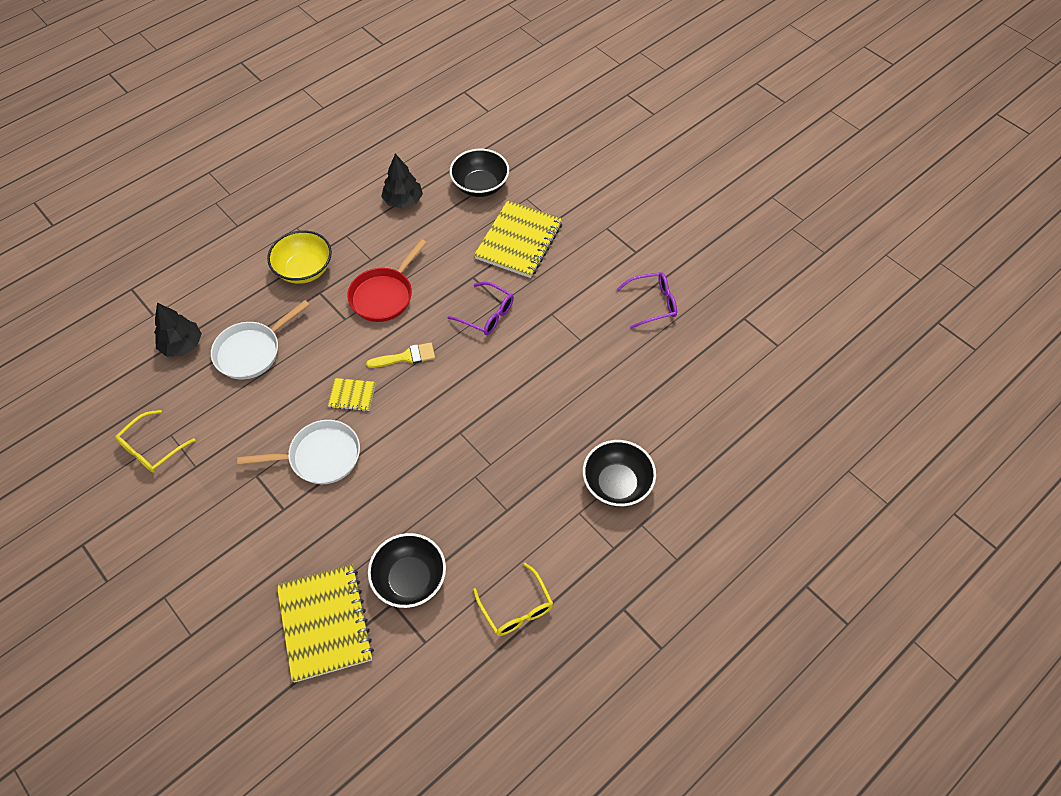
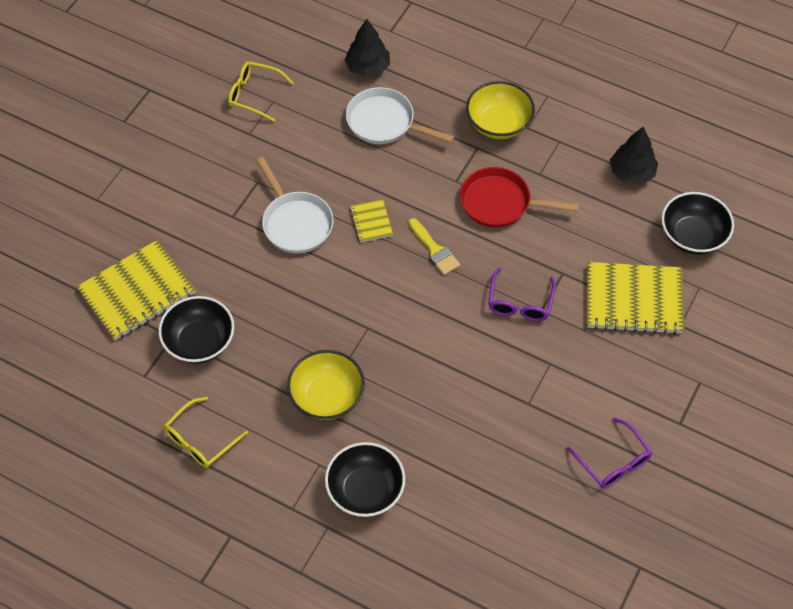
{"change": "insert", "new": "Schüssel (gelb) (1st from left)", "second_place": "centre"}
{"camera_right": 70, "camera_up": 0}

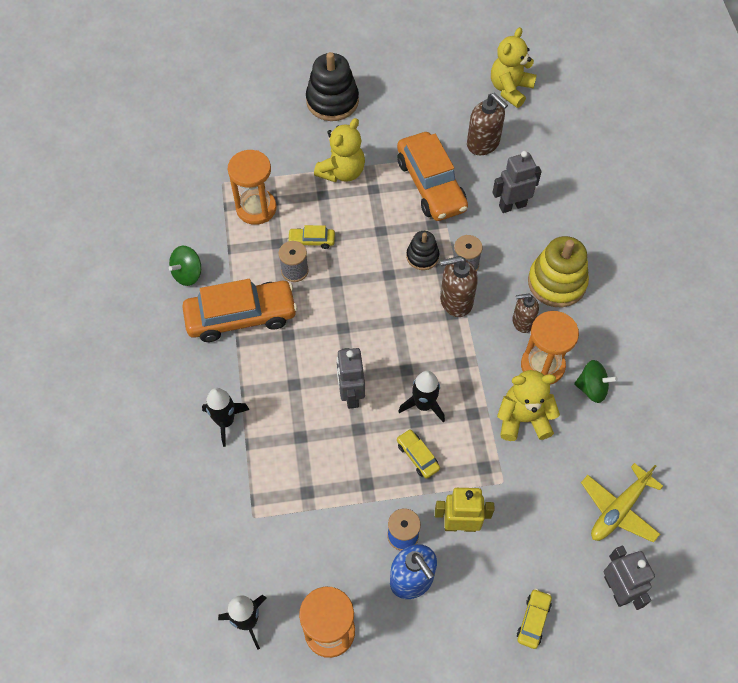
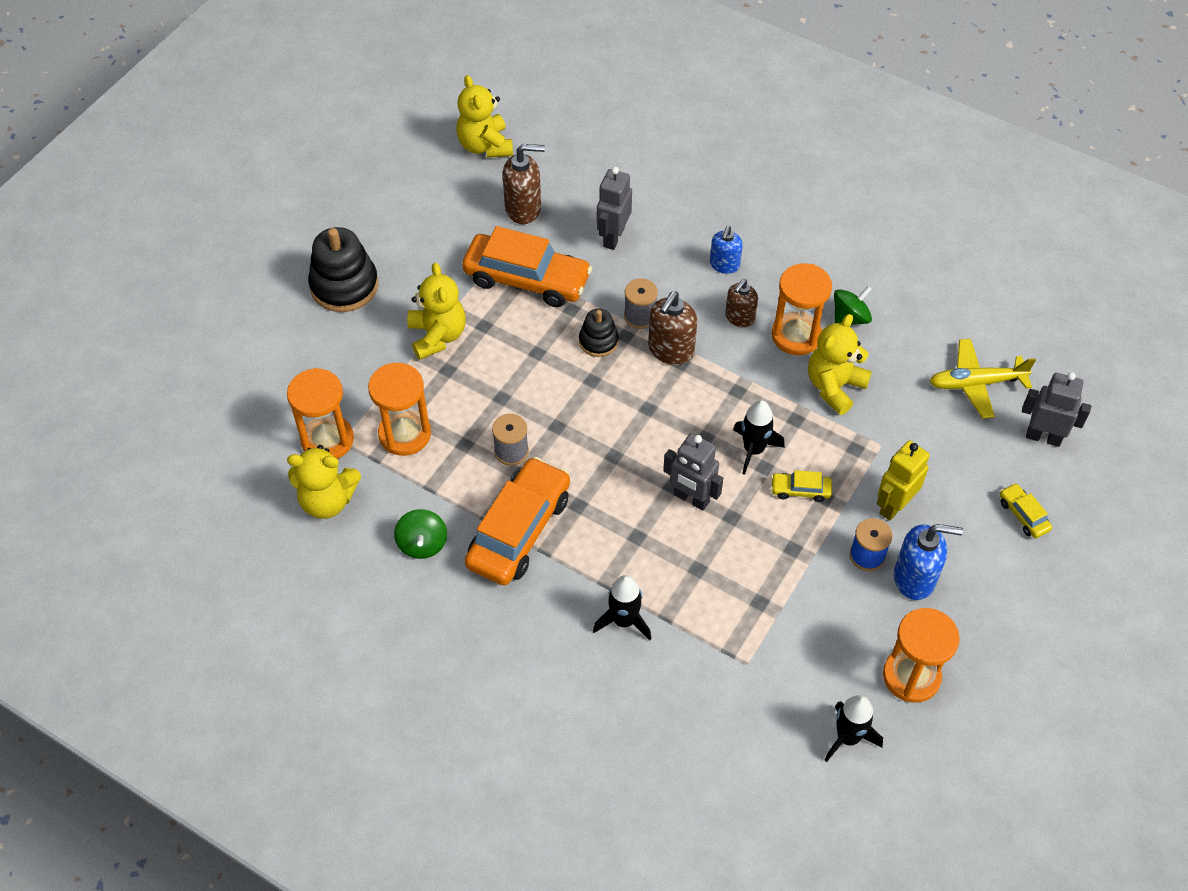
{"change": "delete", "old": "Auto (gelb) (1st from left)", "first_place": "centre"}
{"change": "replace", "old": "Stapelspielzeug (gelb)", "new": "Seifenspender (blau) (1st from left)", "first_place": "middle right", "second_place": "top centre"}
{"change": "rotate", "old": "Flugzeug (gelb)", "first_place": "bottom right", "second_place": "middle right", "degrees": 90}
{"change": "insert", "new": "Sanduhr (orange) (1st from left)", "second_place": "middle left"}
{"change": "insert", "new": "Teddybär (gelb) (1st from left)", "second_place": "middle left"}
{"camera_right": -50, "camera_up": -5}

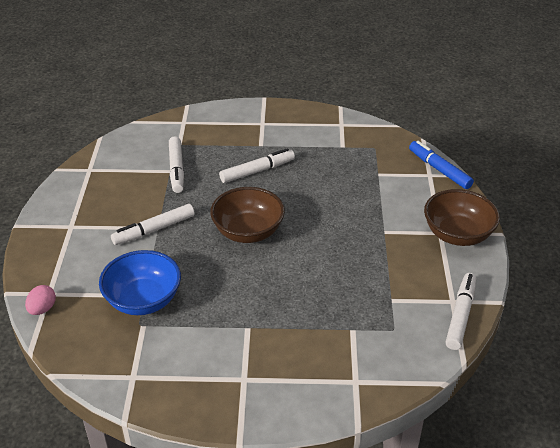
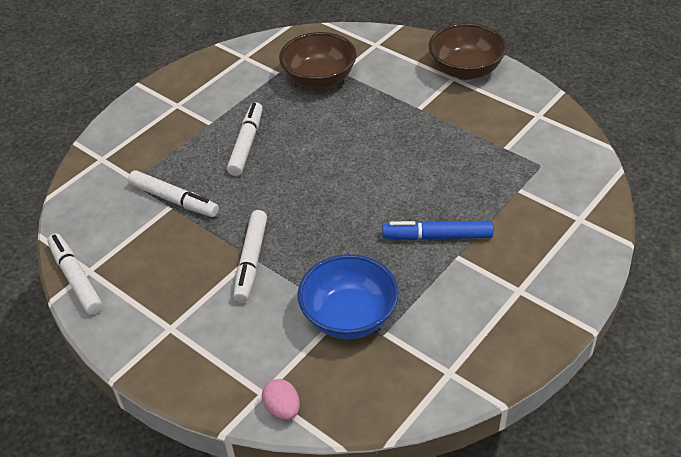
{"change": "move", "old": "Filzstift (blau)", "first_place": "middle right", "second_place": "centre"}
{"change": "move", "old": "Schüssel (braun) (1st from left)", "first_place": "centre", "second_place": "top centre"}
{"change": "move", "old": "Filzstift (weiß) (4th from left in the first image)", "new": "Filzstift (weiß) (1st from left)", "first_place": "bottom right", "second_place": "middle left"}
{"camera_right": -50, "camera_up": 5}

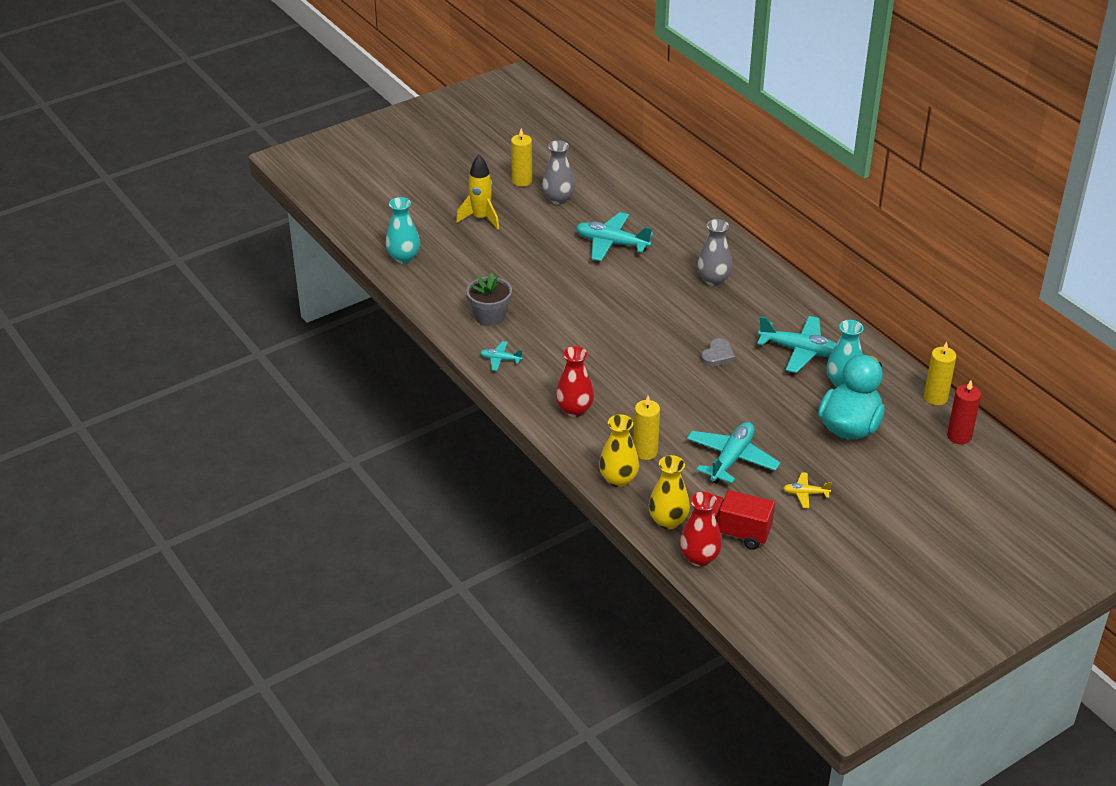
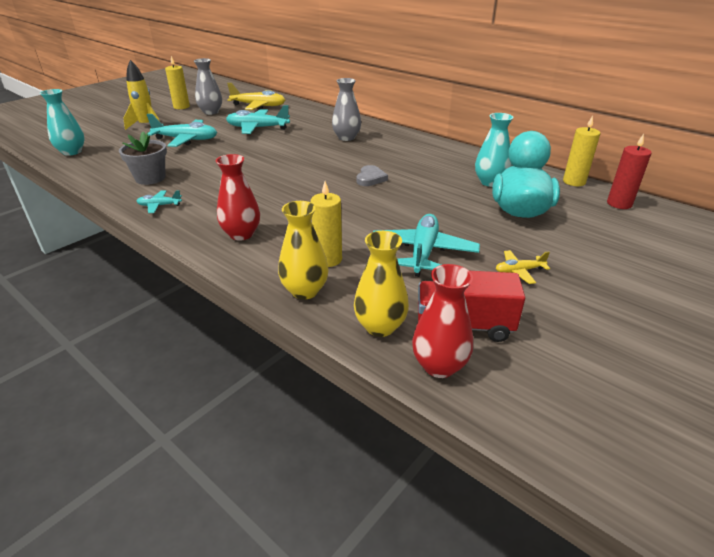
{"change": "move", "old": "Flugzeug (türkis) (4th from left in the first image)", "new": "Flugzeug (türkis) (2nd from left)", "first_place": "middle right", "second_place": "top left"}
{"change": "insert", "new": "Flugzeug (gelb) (1st from left)", "second_place": "top centre"}
{"camera_right": -15, "camera_up": -5}

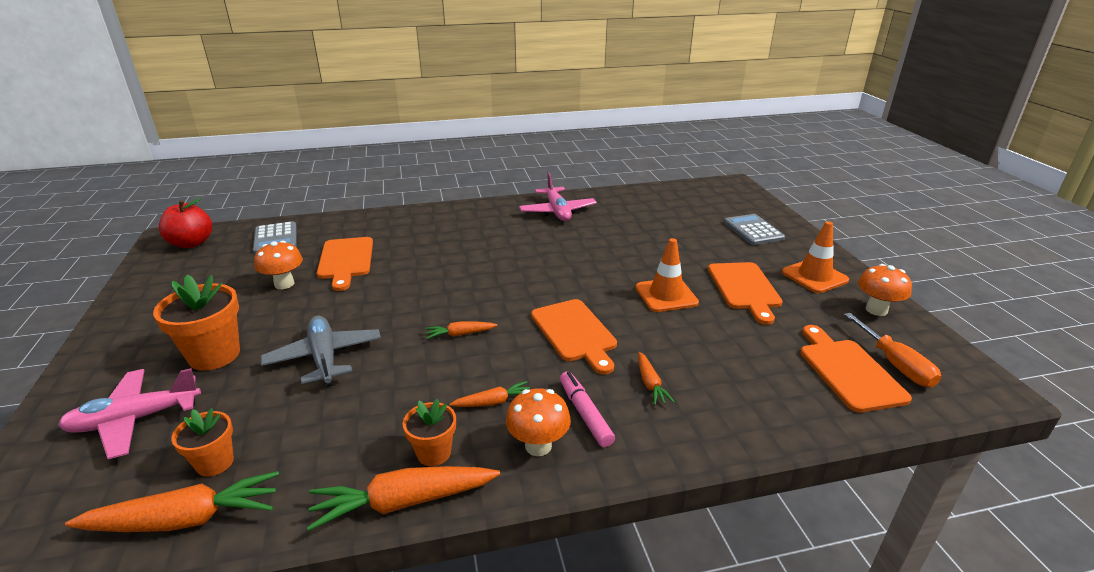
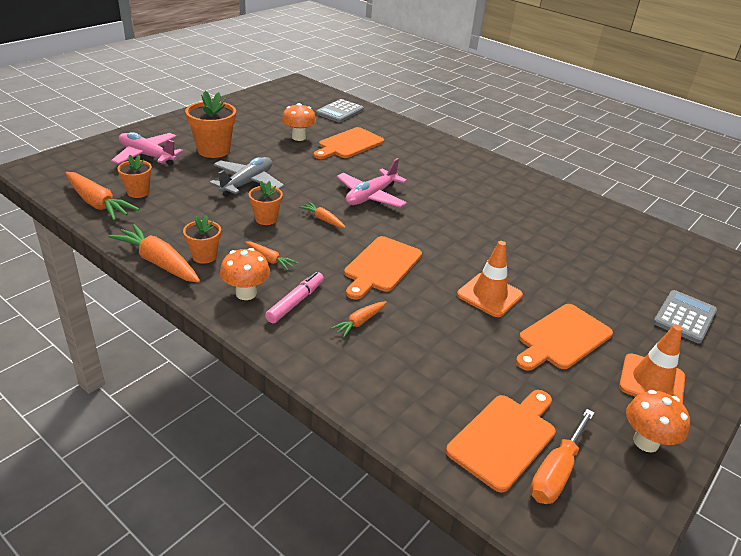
{"change": "move", "old": "Flugzeug (rosa) (2nd from left)", "first_place": "centre", "second_place": "top centre"}
{"change": "delete", "old": "Apfel (rot)", "first_place": "middle left"}
{"change": "insert", "new": "Blumentopf (orange) (4th from left)", "second_place": "centre"}
{"camera_right": 50, "camera_up": 5}

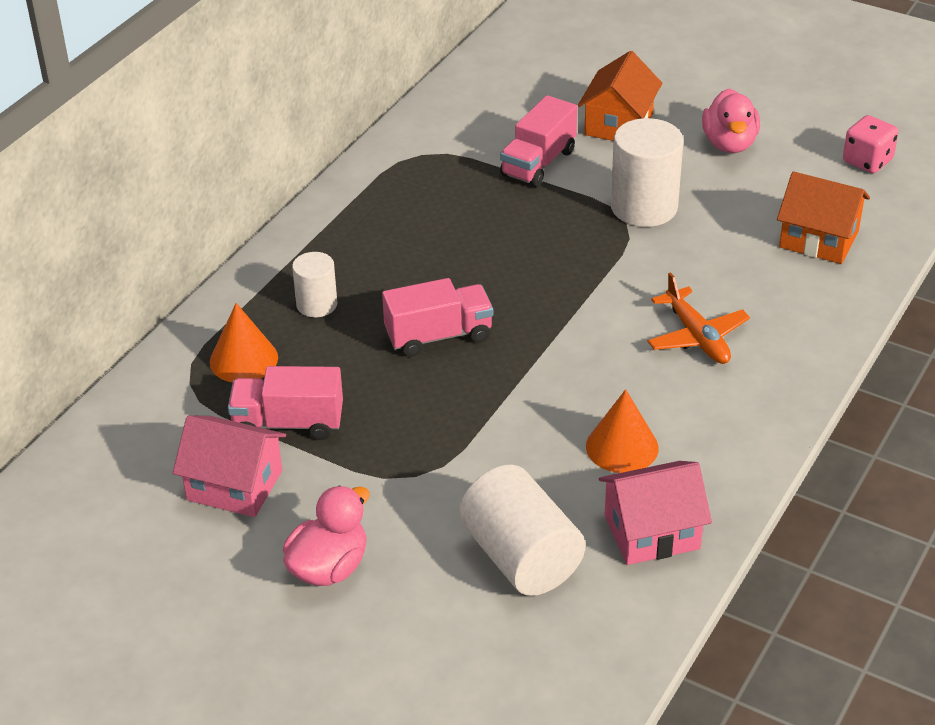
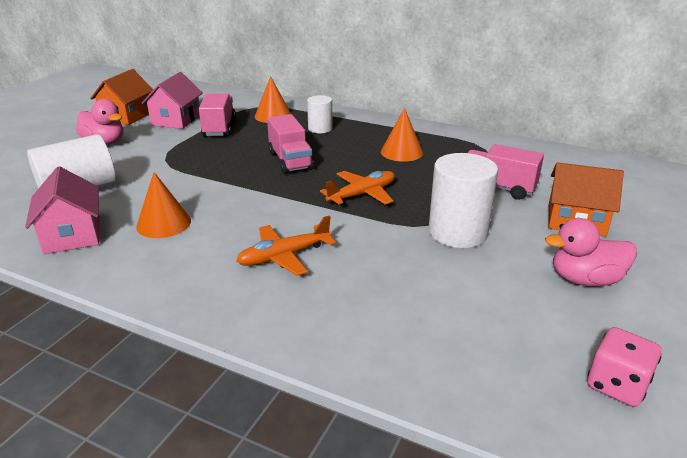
{"change": "move", "old": "Haus (orange) (2nd from left in the first image)", "new": "Haus (orange) (1st from left)", "first_place": "top right", "second_place": "top left"}
{"change": "insert", "new": "Kegel (orange) (3rd from left)", "second_place": "top centre"}
{"change": "insert", "new": "Flugzeug (orange) (2nd from left)", "second_place": "centre"}
{"camera_right": 85, "camera_up": -10}

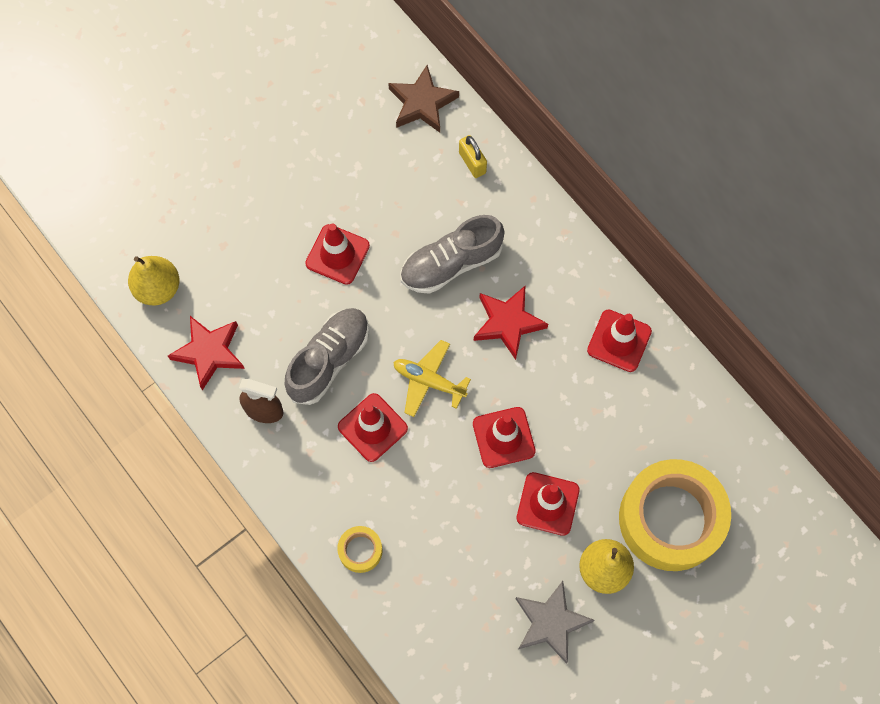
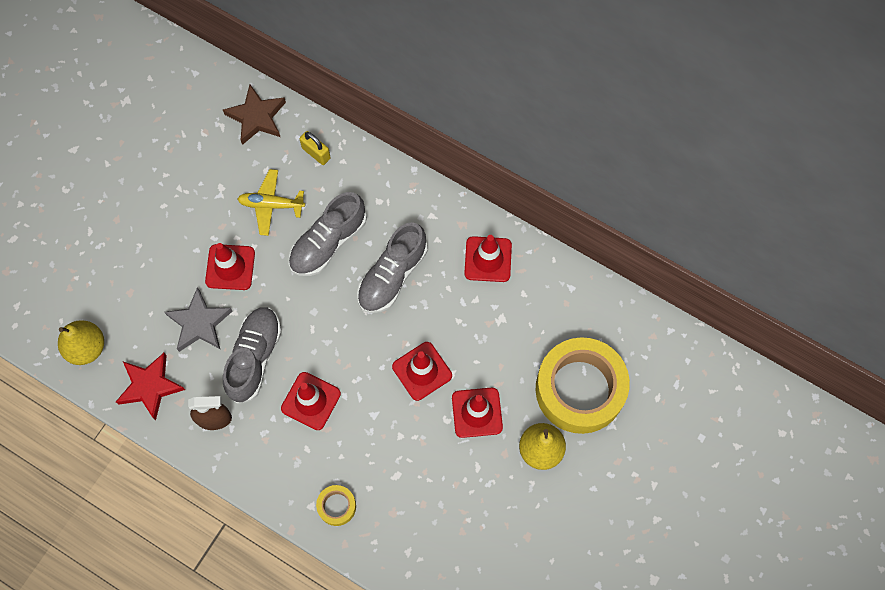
{"change": "replace", "old": "Stern (rot) (2nd from left)", "new": "Schuh (grau) (3rd from left)", "first_place": "centre", "second_place": "centre"}
{"change": "move", "old": "Flugzeug (gelb)", "first_place": "centre", "second_place": "middle left"}
{"change": "move", "old": "Stern (grau)", "first_place": "bottom centre", "second_place": "middle left"}
{"camera_right": -20, "camera_up": 0}

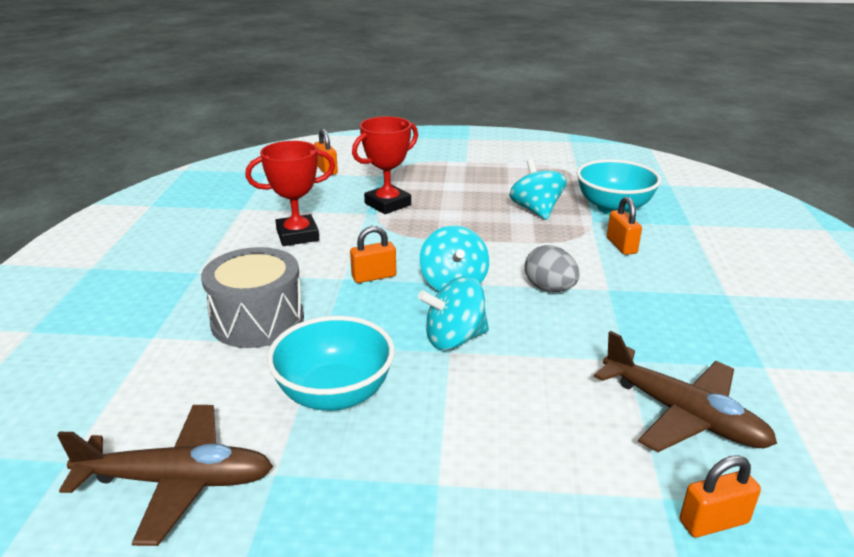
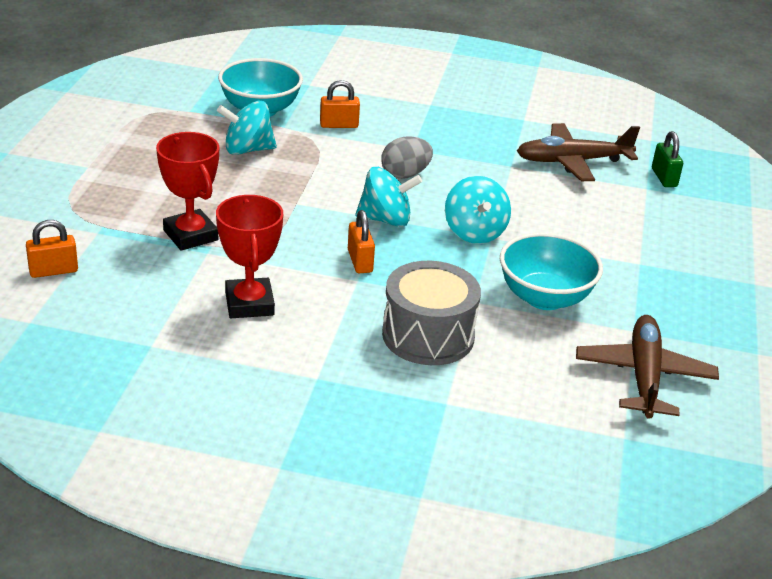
{"change": "rotate", "old": "Flugzeug (braun) (2nd from left in the first image)", "first_place": "bottom right", "second_place": "top right", "degrees": -150}
{"change": "recolor", "old": "Vorhängeschloss (orange) (4th from left)", "new": "Vorhängeschloss (grün)", "first_place": "bottom right", "second_place": "top right"}
{"camera_right": -85, "camera_up": 5}

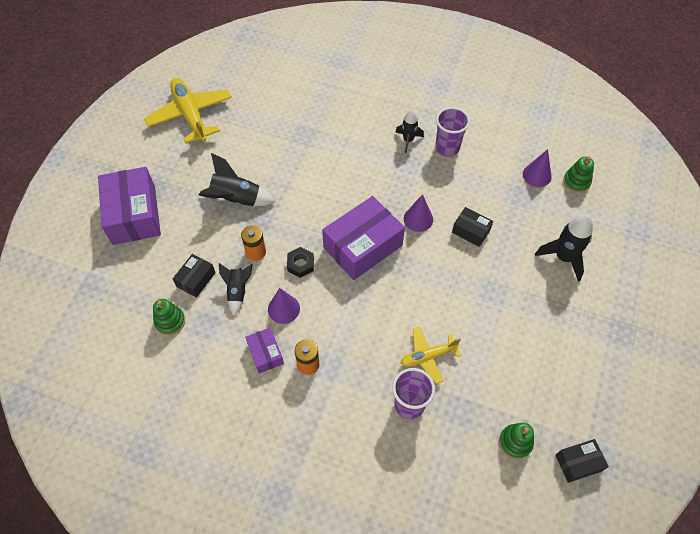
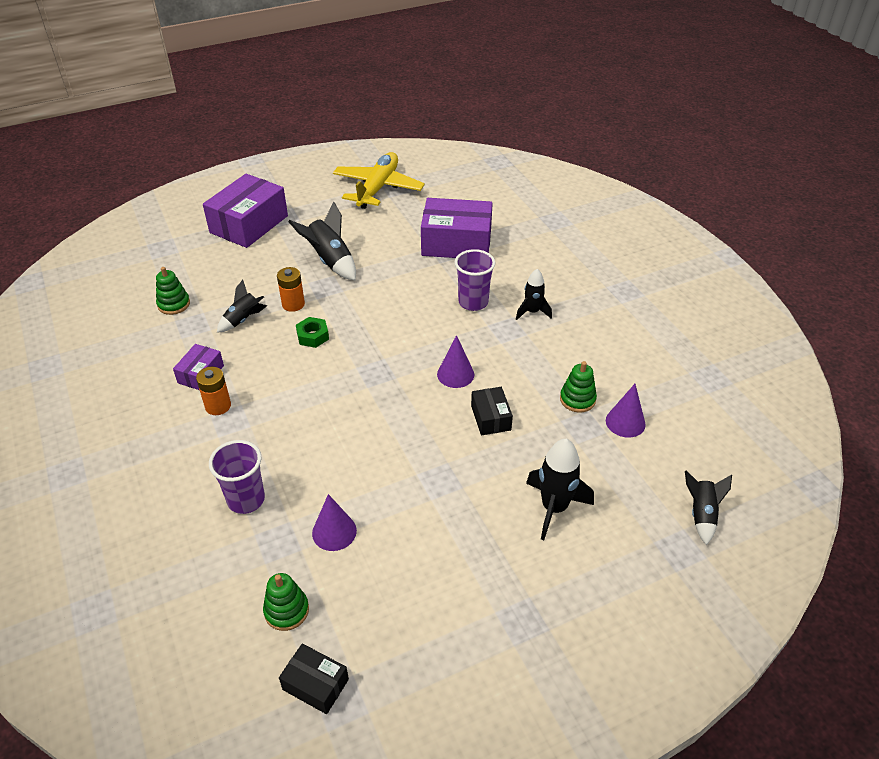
{"change": "move", "old": "Becher (lila) (2nd from left)", "first_place": "top centre", "second_place": "centre"}
{"change": "move", "old": "Stapelspielzeug (grün) (3rd from left)", "first_place": "top right", "second_place": "centre"}
{"change": "move", "old": "Schachtel (lila) (3rd from left)", "first_place": "centre", "second_place": "top centre"}
{"change": "recolor", "old": "Sechskantmutter (schwarz)", "new": "Sechskantmutter (grün)", "first_place": "centre", "second_place": "centre"}
{"change": "delete", "old": "Schachtel (schwarz) (1st from left)", "first_place": "middle left"}
{"change": "move", "old": "Kegel (lila) (1st from left)", "first_place": "centre", "second_place": "bottom centre"}
{"change": "delete", "old": "Flugzeug (gelb) (2nd from left)", "first_place": "centre"}
{"change": "insert", "new": "Rakete (schwarz) (5th from left)", "second_place": "bottom right"}
{"camera_right": 45, "camera_up": -15}

